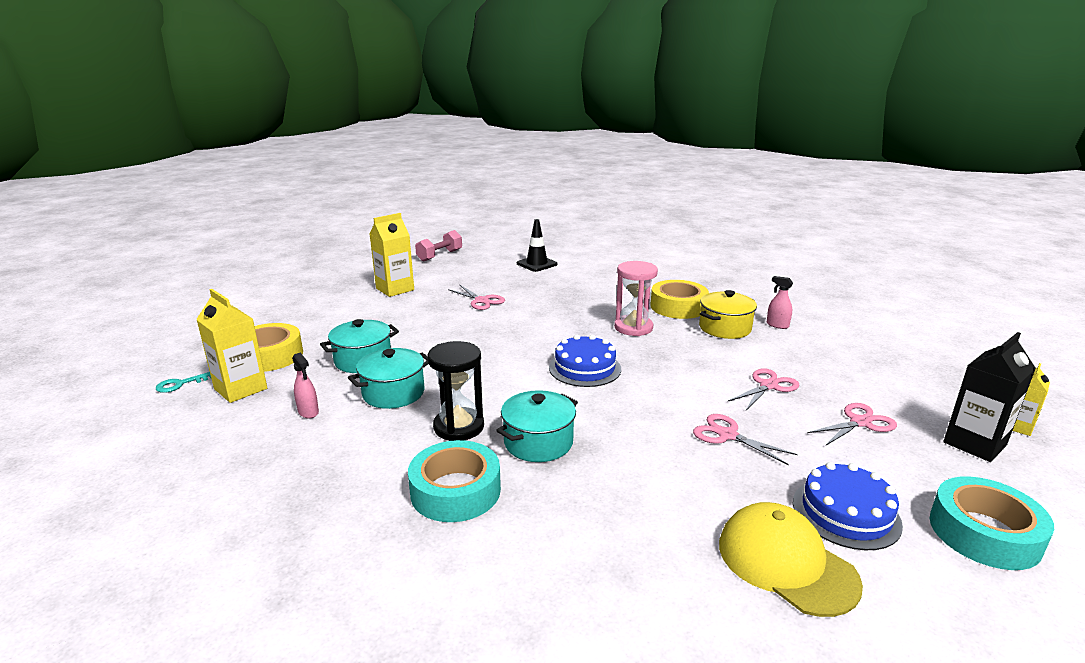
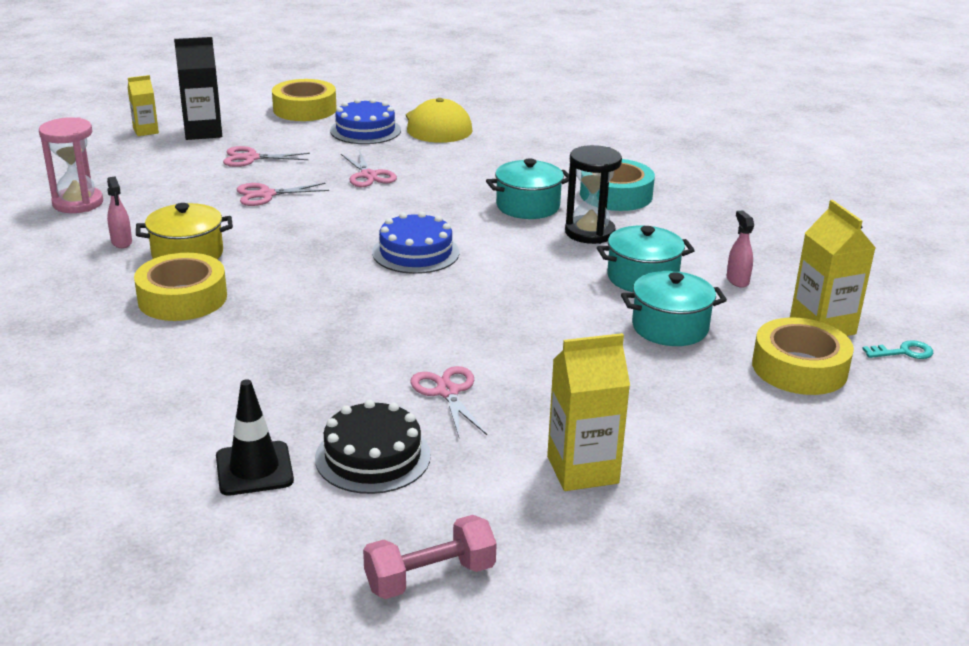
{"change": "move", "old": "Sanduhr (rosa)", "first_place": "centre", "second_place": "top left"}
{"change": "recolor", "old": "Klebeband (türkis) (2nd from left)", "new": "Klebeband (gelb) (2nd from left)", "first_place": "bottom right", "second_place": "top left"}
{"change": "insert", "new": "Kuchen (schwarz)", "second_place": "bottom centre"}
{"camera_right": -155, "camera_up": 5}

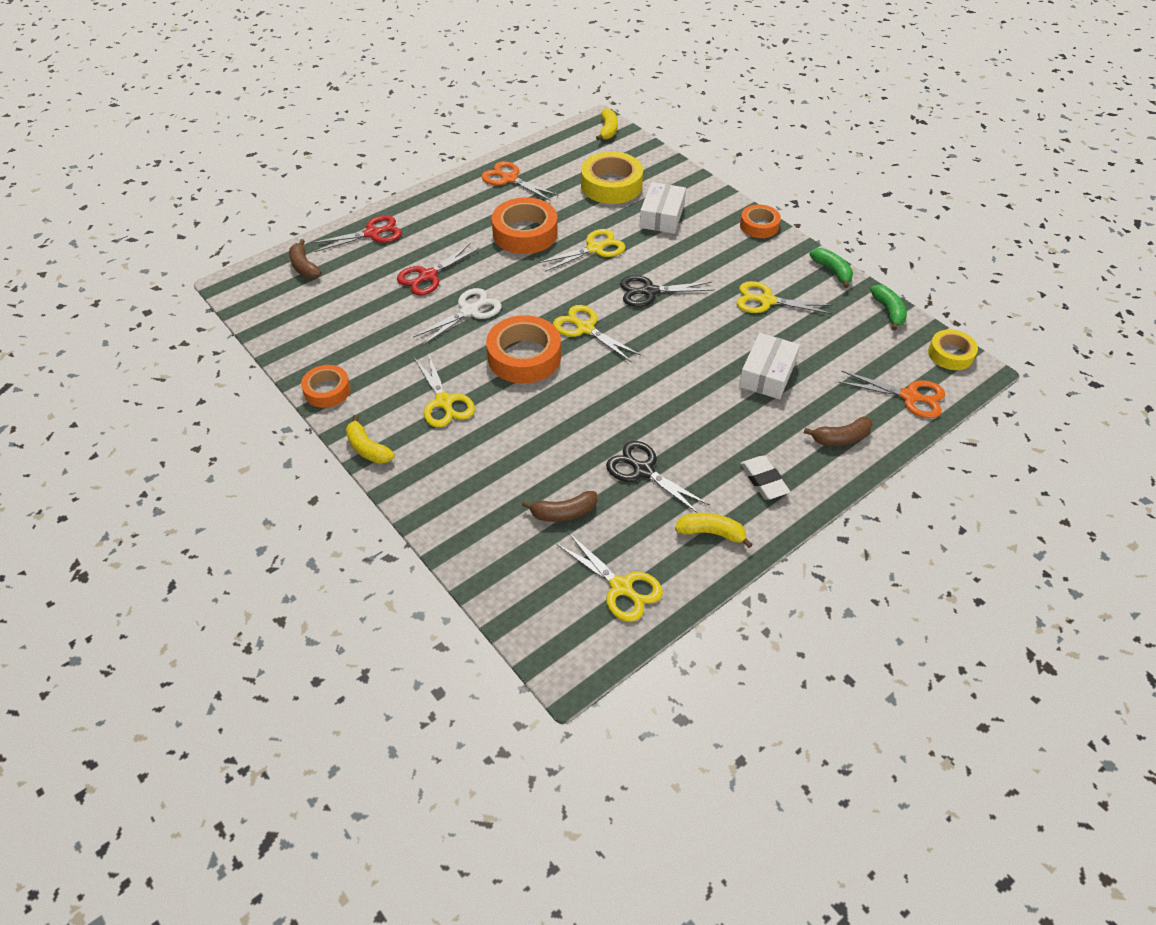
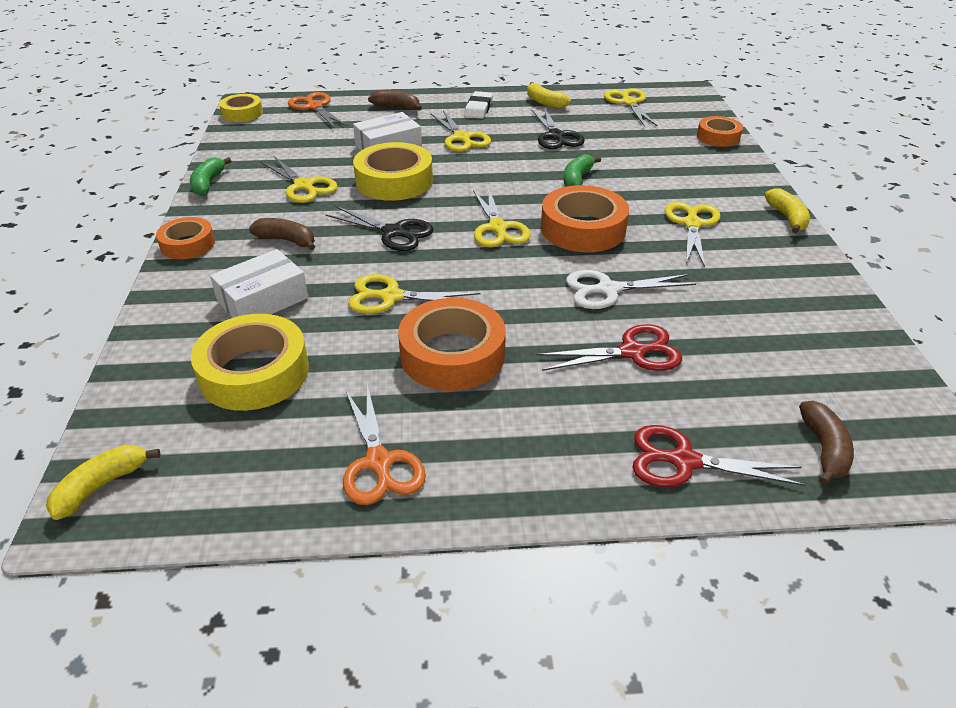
{"change": "move", "old": "Banane (grün) (2nd from left)", "first_place": "top right", "second_place": "top centre"}
{"change": "move", "old": "Klebeband (orange) (1st from left in the first image)", "new": "Klebeband (orange) (4th from left)", "first_place": "middle left", "second_place": "top right"}
{"change": "move", "old": "Banane (braun) (2nd from left in the first image)", "new": "Banane (braun) (1st from left)", "first_place": "centre", "second_place": "top left"}
{"change": "insert", "new": "Schere (gelb) (3rd from left)", "second_place": "top centre"}
{"change": "insert", "new": "Klebeband (gelb) (3rd from left)", "second_place": "top centre"}
{"camera_right": -145, "camera_up": -10}

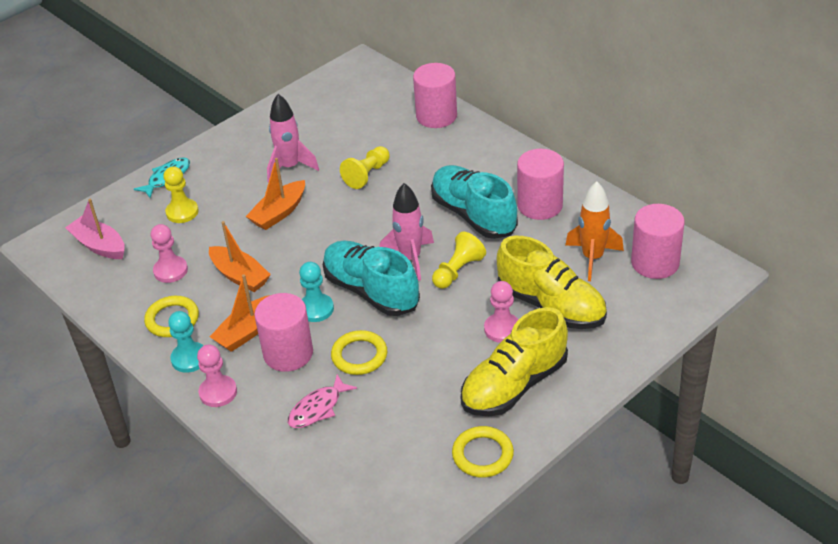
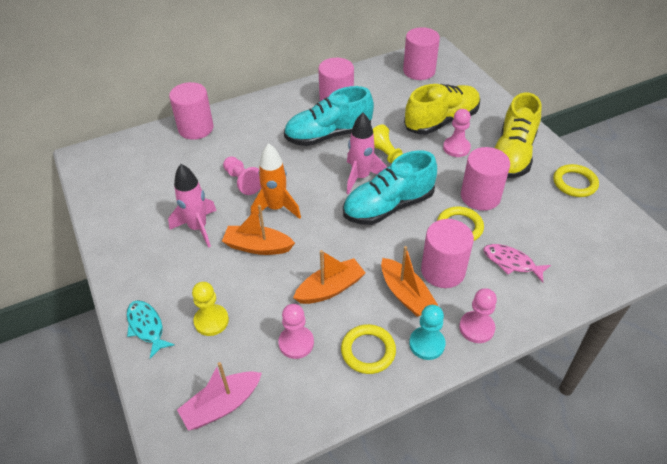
{"change": "recolor", "old": "Bauer (gelb) (2nd from left)", "new": "Bauer (rosa) (1st from left)", "first_place": "top centre", "second_place": "centre"}
{"change": "rotate", "old": "Boot (orange) (3rd from left in the first image)", "first_place": "middle left", "second_place": "centre", "degrees": 135}
{"change": "move", "old": "Rakete (orange)", "first_place": "middle right", "second_place": "centre"}
{"change": "delete", "old": "Bauer (türkis) (2nd from left)", "first_place": "centre"}
{"change": "rotate", "old": "Schuh (gelb) (1st from left in the first image)", "first_place": "centre", "second_place": "top right", "degrees": 45}
{"change": "rotate", "old": "Fisch (rosa)", "first_place": "bottom centre", "second_place": "middle right", "degrees": 150}
{"change": "insert", "new": "Vollzylinder (rosa) (5th from left)", "second_place": "middle right"}
{"camera_right": -75, "camera_up": 5}

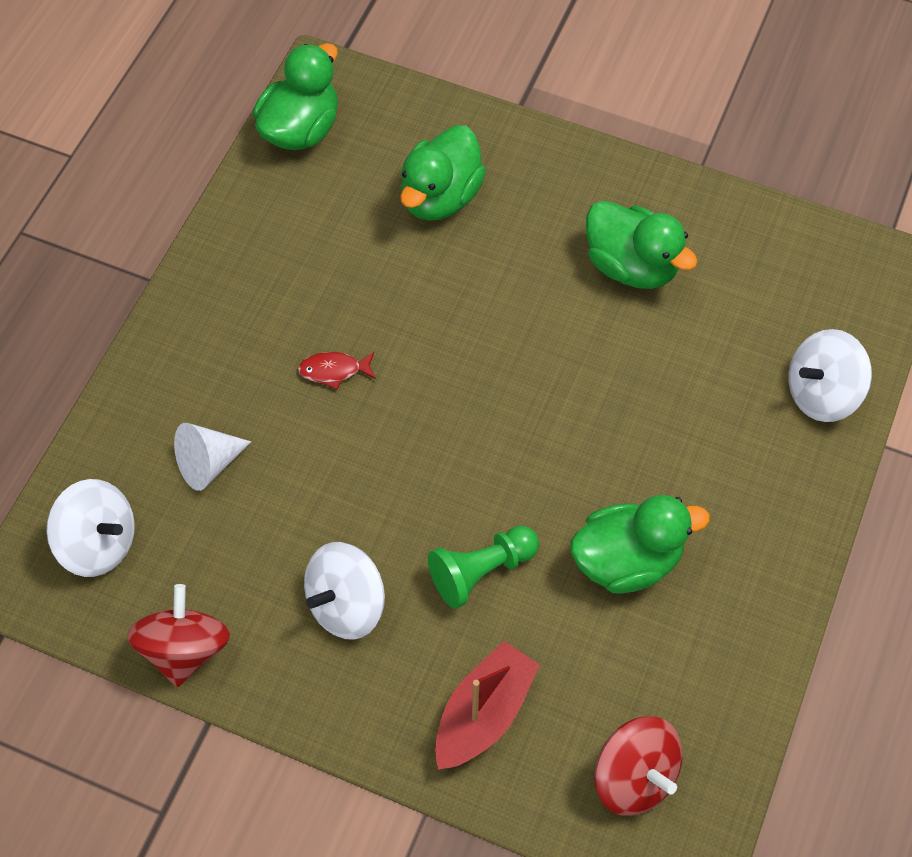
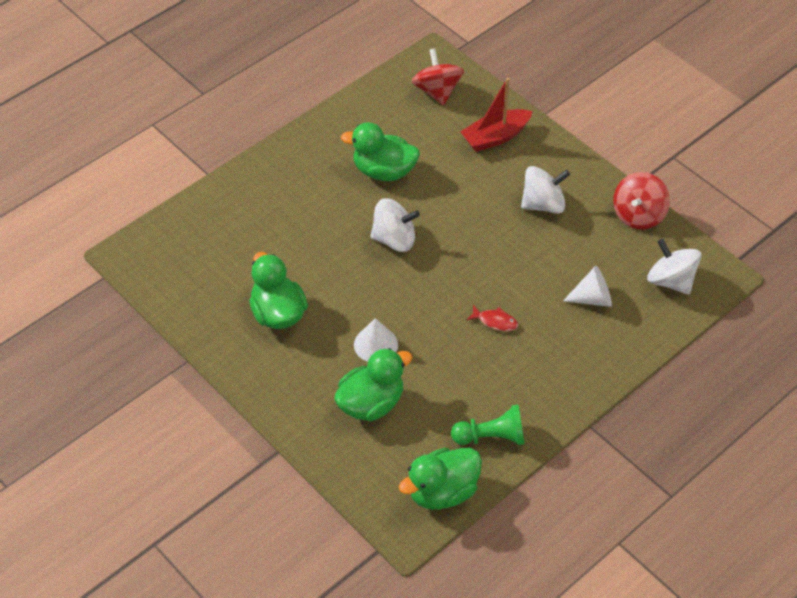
{"change": "move", "old": "Kreisel (weiß) (3rd from left in the first image)", "new": "Kreisel (weiß) (1st from left)", "first_place": "middle right", "second_place": "centre"}
{"change": "move", "old": "Bauer (grün)", "first_place": "centre", "second_place": "bottom centre"}
{"change": "insert", "new": "Kegel (weiß) (1st from left)", "second_place": "centre"}
{"camera_right": -155, "camera_up": -10}

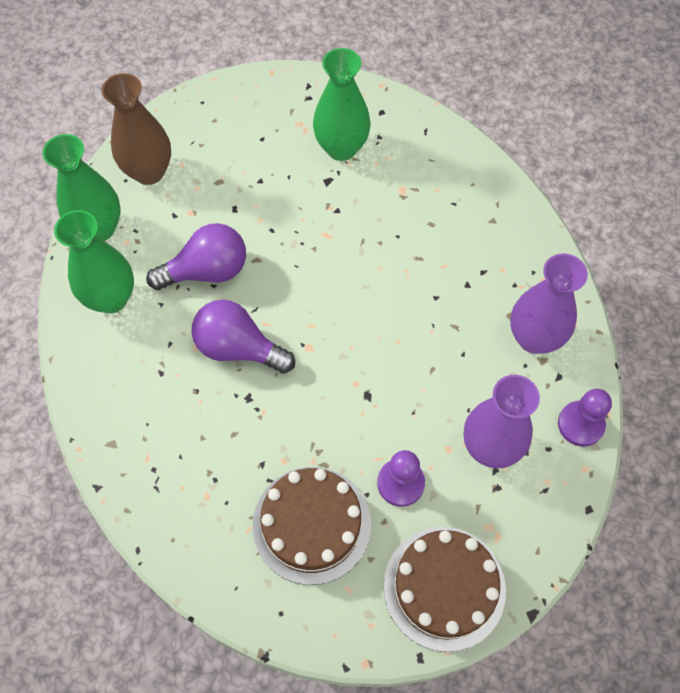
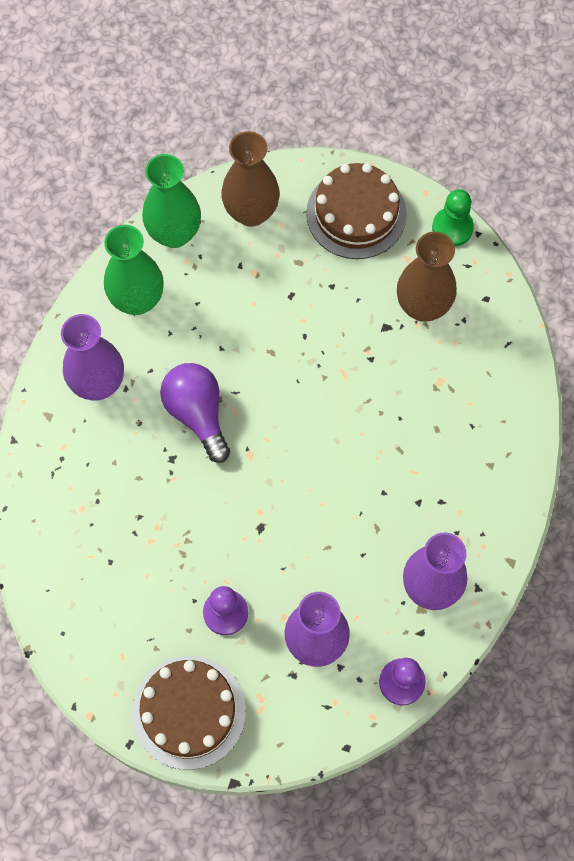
{"change": "recolor", "old": "Vase (grün) (3rd from left)", "new": "Vase (braun) (2nd from left)", "first_place": "top centre", "second_place": "top right"}
{"change": "delete", "old": "Glühbirne (lila) (1st from left)", "first_place": "middle left"}
{"change": "move", "old": "Kuchen (braun) (1st from left in the first image)", "new": "Kuchen (braun) (2nd from left)", "first_place": "bottom centre", "second_place": "top centre"}
{"change": "insert", "new": "Bauer (grün)", "second_place": "top right"}
{"change": "insert", "new": "Vase (lila) (1st from left)", "second_place": "middle left"}
{"camera_right": 40, "camera_up": 5}

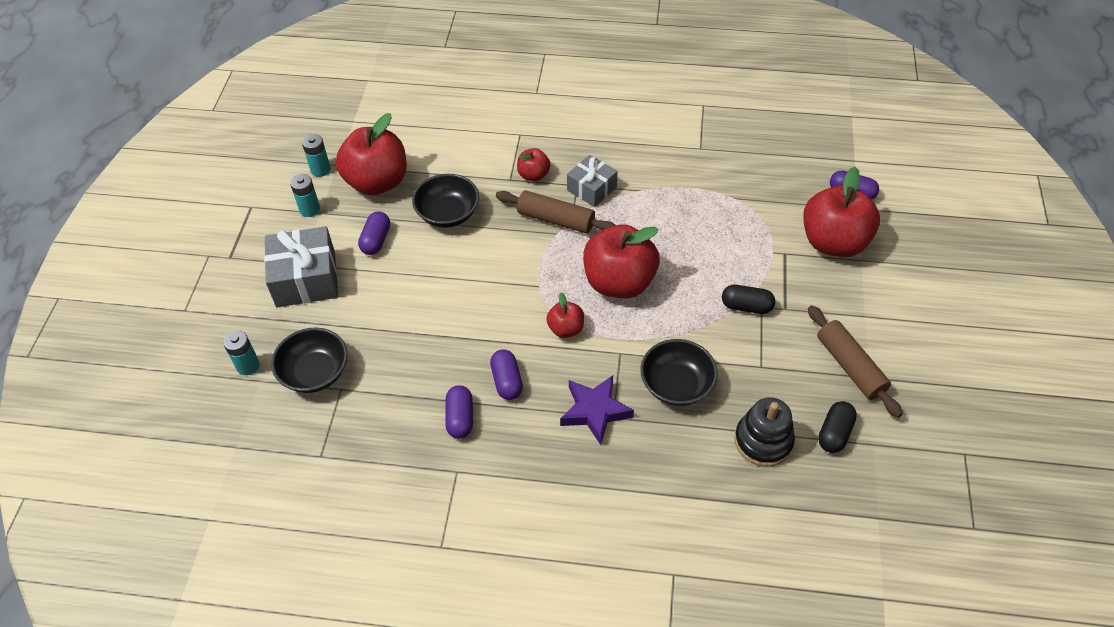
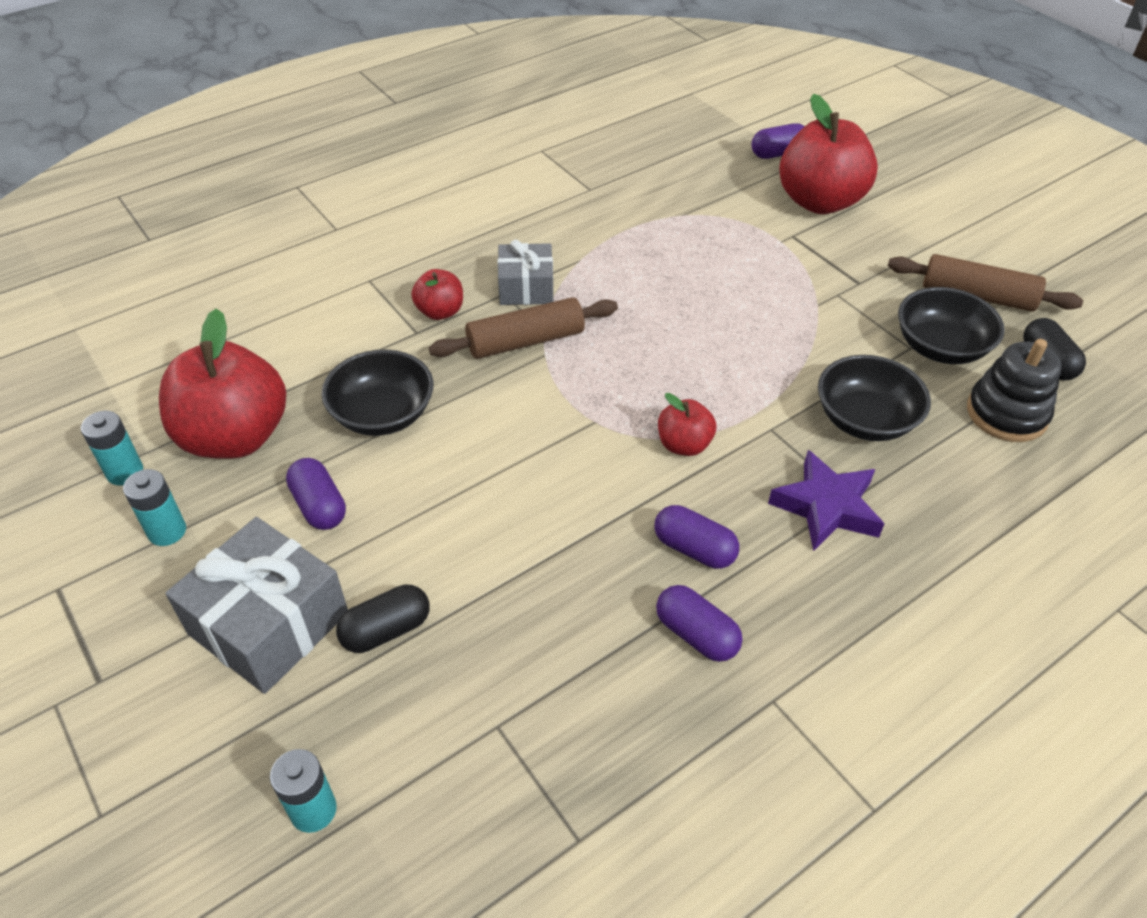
{"change": "delete", "old": "Apfel (rot) (4th from left)", "first_place": "centre"}
{"change": "move", "old": "Kapsel (schwarz) (1st from left)", "first_place": "middle right", "second_place": "bottom centre"}
{"change": "move", "old": "Schüssel (schwarz) (1st from left in the first image)", "new": "Schüssel (schwarz) (3rd from left)", "first_place": "middle left", "second_place": "middle right"}
{"camera_right": -45, "camera_up": -5}

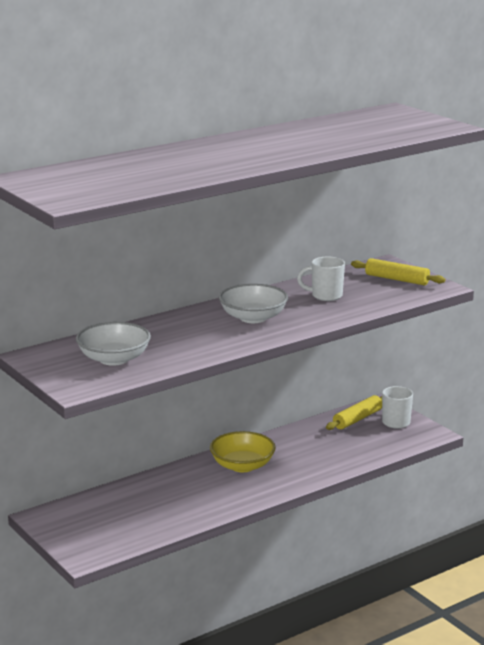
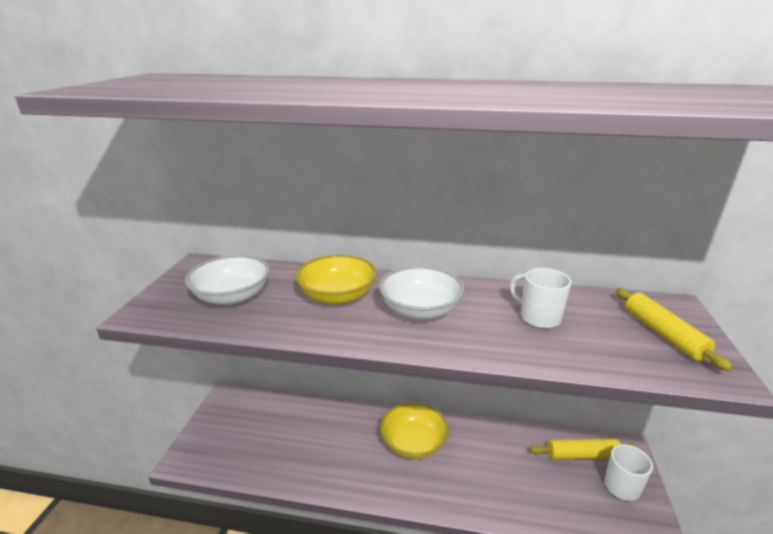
{"change": "insert", "new": "Schüssel (gelb) (1st from left)", "second_place": "centre"}
{"camera_right": 45, "camera_up": 5}

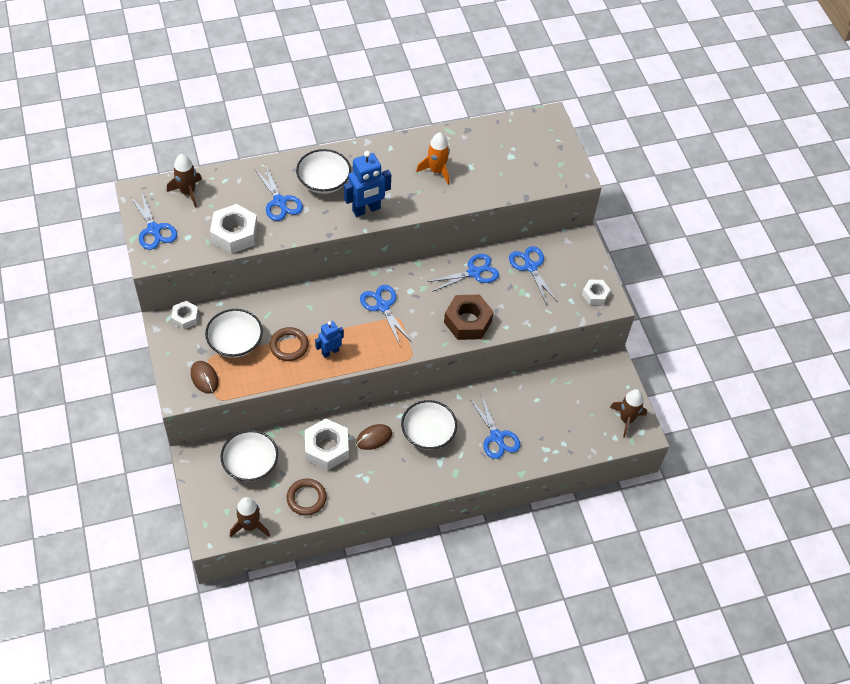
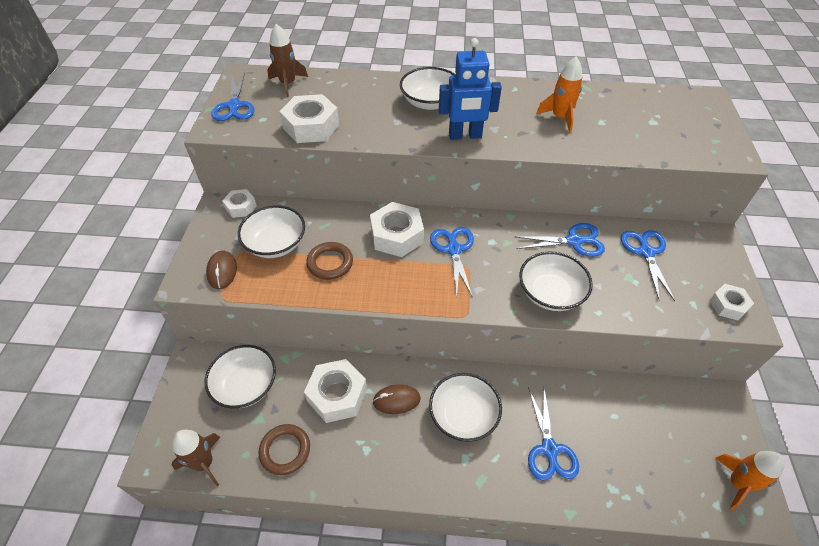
{"change": "delete", "old": "Schere (blau) (2nd from left)", "first_place": "top left"}
{"change": "replace", "old": "Sechskantmutter (braun)", "new": "Schüssel (weiß) (5th from left)", "first_place": "centre", "second_place": "middle right"}
{"change": "delete", "old": "Roboter (blau) (1st from left)", "first_place": "centre"}
{"change": "recolor", "old": "Rakete (braun) (3rd from left)", "new": "Rakete (orange) (2nd from left)", "first_place": "middle right", "second_place": "bottom right"}
{"change": "insert", "new": "Sechskantmutter (weiß) (4th from left)", "second_place": "centre"}
{"camera_right": 25, "camera_up": -5}

